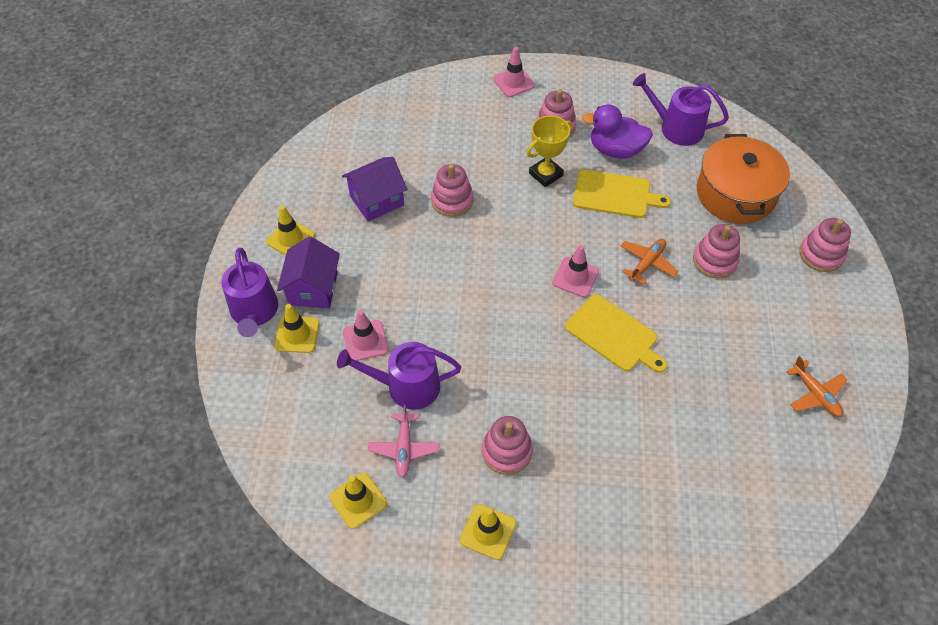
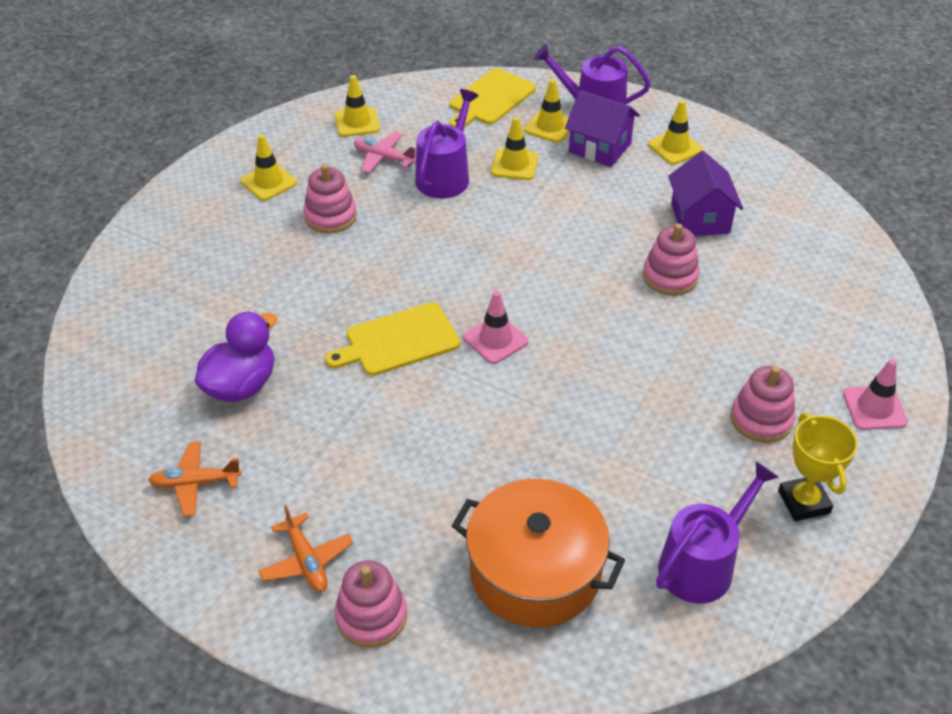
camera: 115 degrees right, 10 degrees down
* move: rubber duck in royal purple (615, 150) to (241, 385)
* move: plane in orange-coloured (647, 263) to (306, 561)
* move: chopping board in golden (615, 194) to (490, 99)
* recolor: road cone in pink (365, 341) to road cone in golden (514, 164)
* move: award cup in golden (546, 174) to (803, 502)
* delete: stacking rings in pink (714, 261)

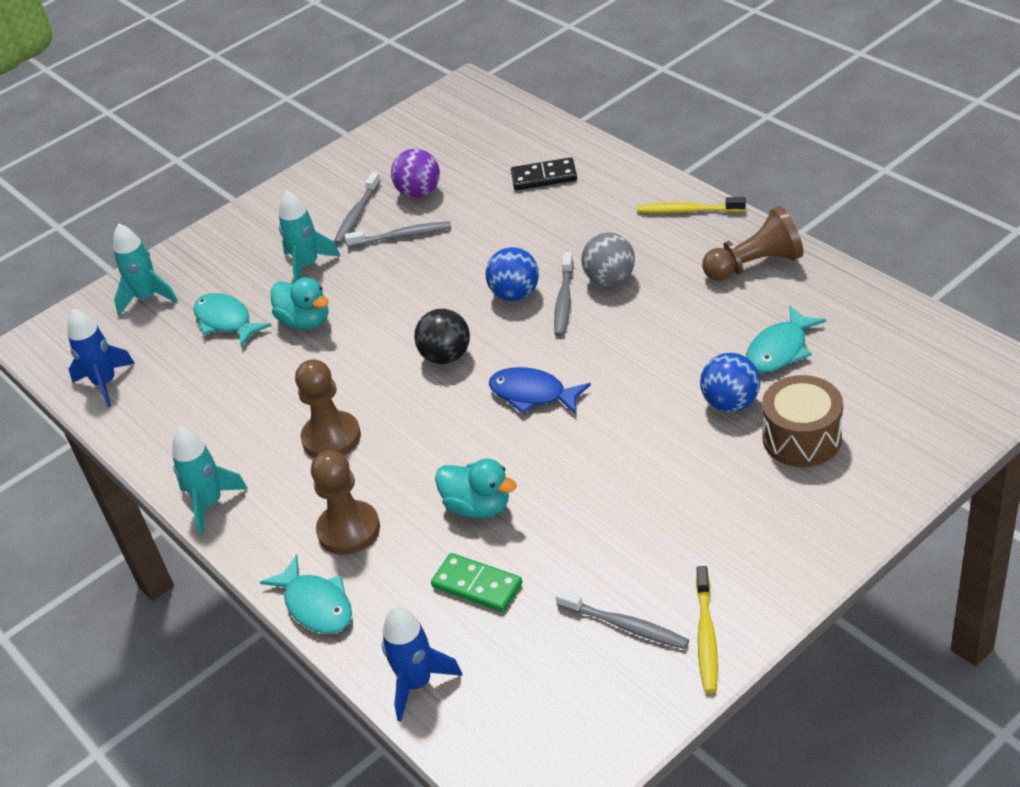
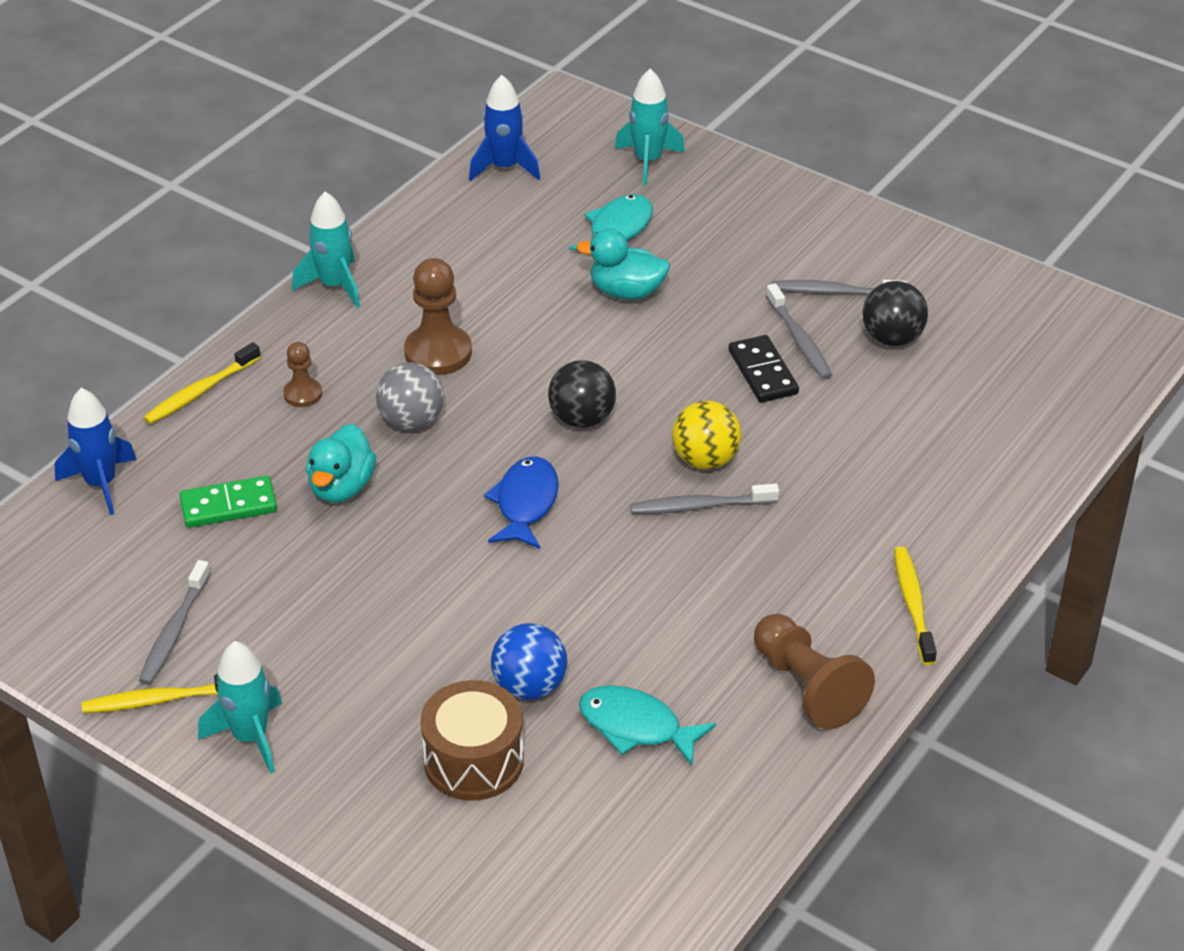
camera: 70 degrees right, 0 degrees up
* replace: fish in aqua (316, 605) to toothbrush in golden (200, 392)
* rotate: domino in leaf-green (477, 585) = (228, 506) 60 degrees clockwise
* move: toy rocket in aqua (307, 265) to (250, 737)
* resize: game pawn in brown (349, 530) = (303, 394) x0.56
* move: ball in gray (610, 279) to (411, 421)
* rotate: rubber duck in aqua (305, 321) = (626, 292) 75 degrees clockwise
* recolor: ball in royal blue (515, 294) to ball in golden (705, 460)
* move: domino in ebony (544, 177) to (762, 372)
* recolor: ball in royal purple (419, 192) to ball in ebony (892, 338)

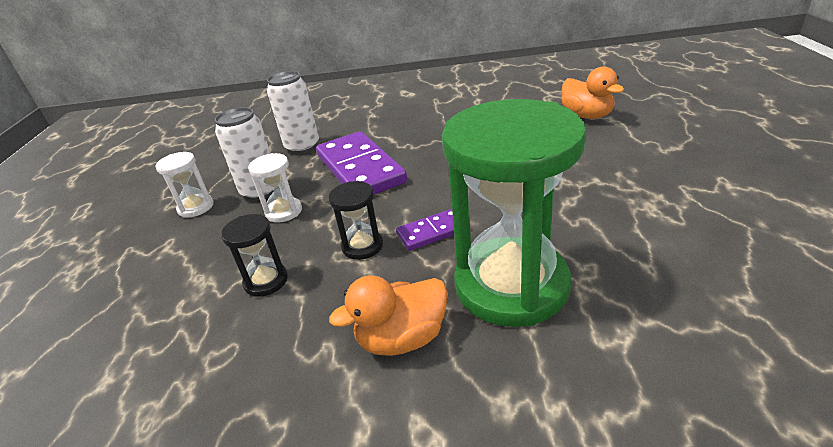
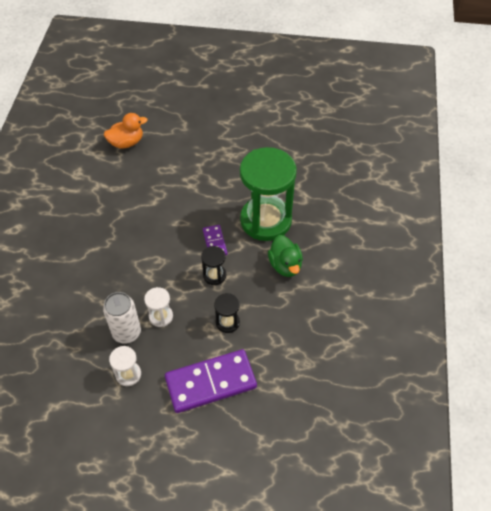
camera: 85 degrees left, 20 degrees up
* move: domino in royal purple (360, 169) to (210, 382)
* recolor: rubber duck in orange-coloured (402, 338) to rubber duck in leaf-green (285, 265)
* delete: tin in pure white (302, 147)

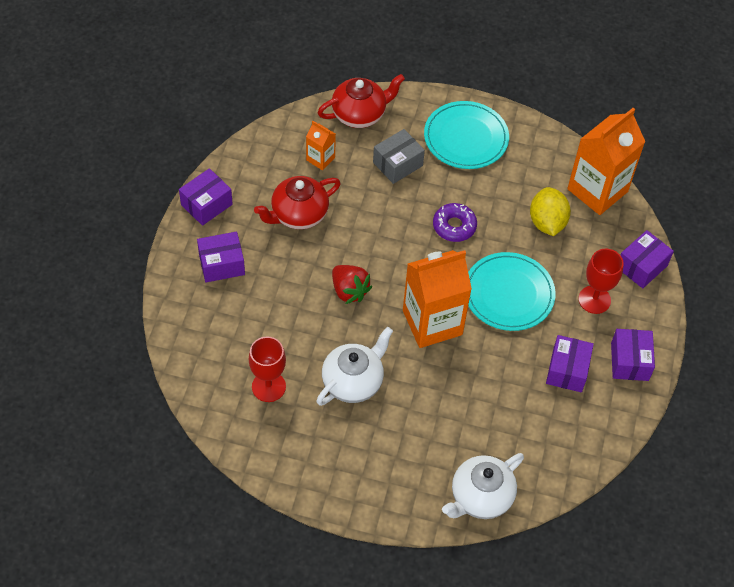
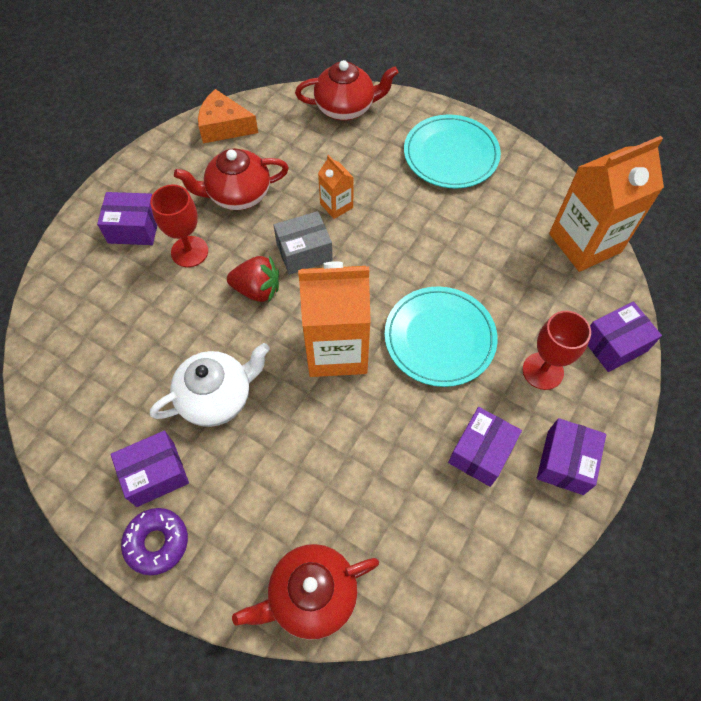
camera: 20 degrees right, 5 degrees up
* move: box in royal purple (206, 204) to (155, 474)
* move: doughnut in royal purple (454, 226) to (157, 542)
* move: goblet in scarlet (268, 386) to (189, 251)
* insert: cheese wedge in orange-coloured (224, 127)
* rotate: toy strawberry in scarlet (349, 291) = (257, 290) 60 degrees counterclockwise
* recolor: tea pot in pure white (480, 497) to tea pot in scarlet (311, 595)
* move: box in gray (397, 164) to (304, 252)
* move: milk carton in orange-coloured (320, 159) to (336, 206)
* delete: citrus fruit in golden (547, 222)

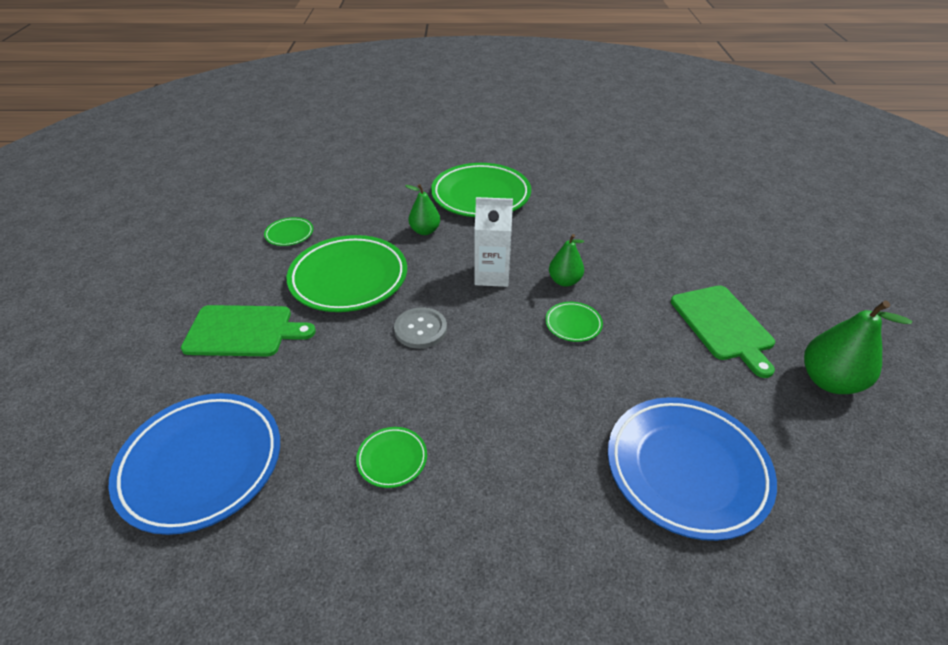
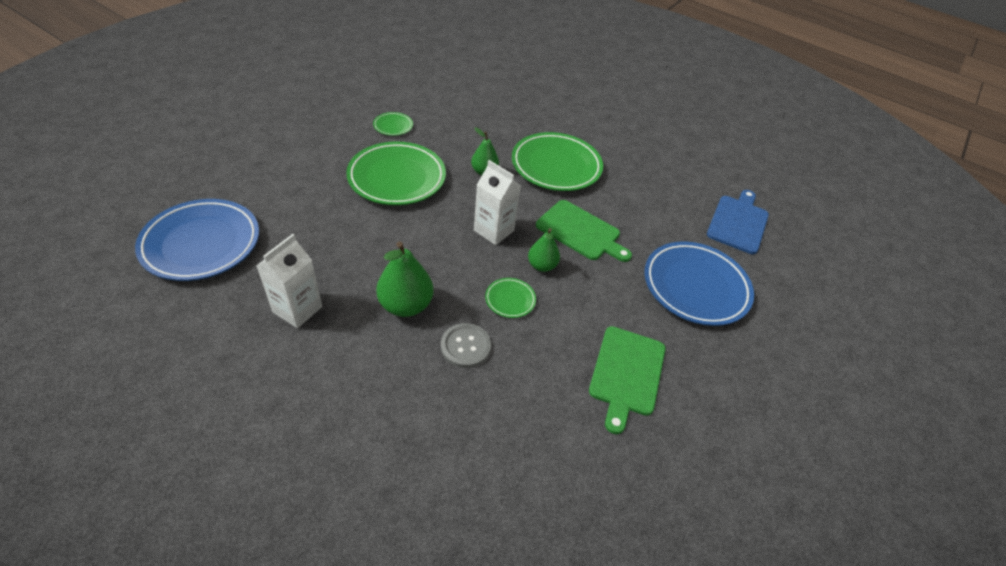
camera: 30 degrees right, 5 degrees up
* replace: flat dish in leaf-green (392, 459) to milk carton in pure white (297, 309)
* move: toy pear in leaf-green (829, 381) to (405, 305)
* move: shirt button in gray (420, 329) to (465, 346)
* move: chopping board in leaf-green (243, 331) to (581, 231)
* move: flat dish in royal blue (686, 469) to (695, 287)
* insert: chopping board in royal blue (738, 222)

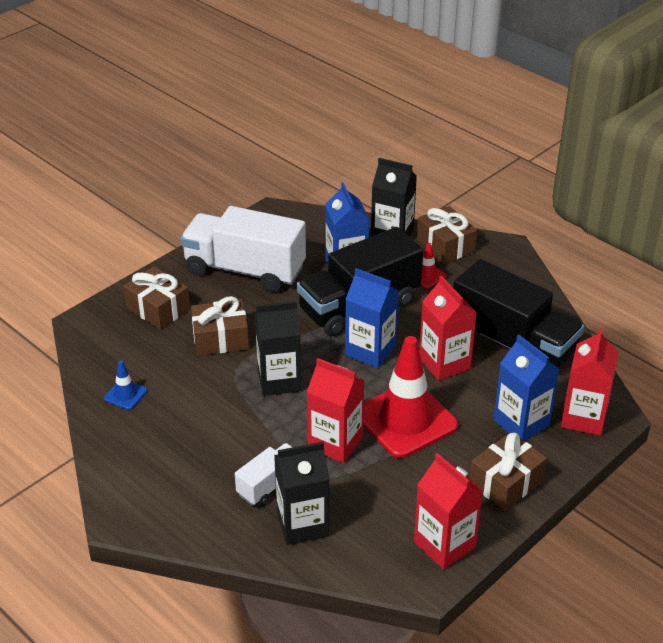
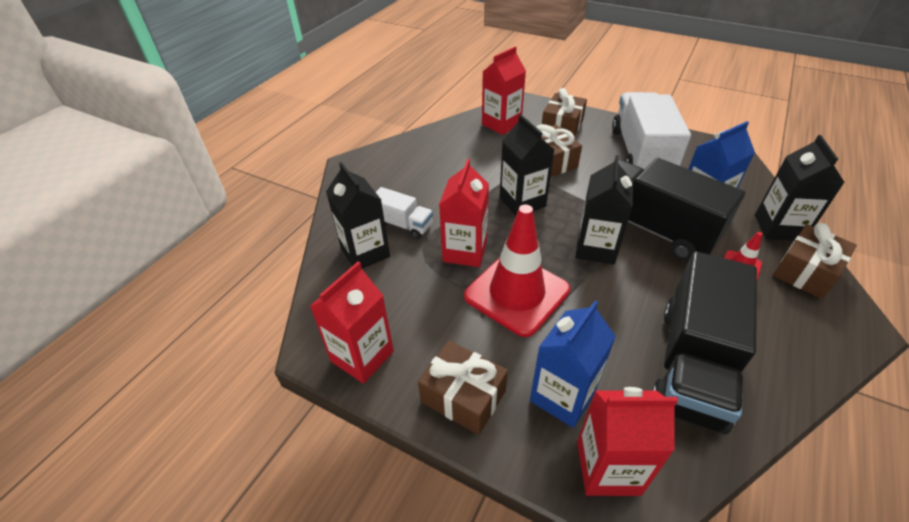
camera: 75 degrees right, 5 degrees up
* move: milk carton in scarlet (444, 363) to (501, 124)
* recolor: milk carton in royal blue (370, 351) to milk carton in ebony (595, 248)
* delete: road cone in royal blue (125, 395)

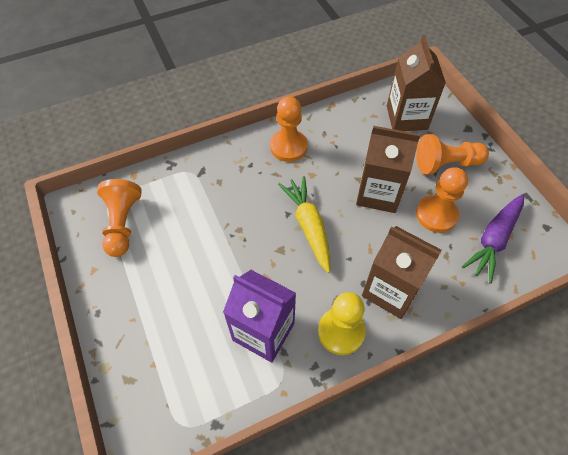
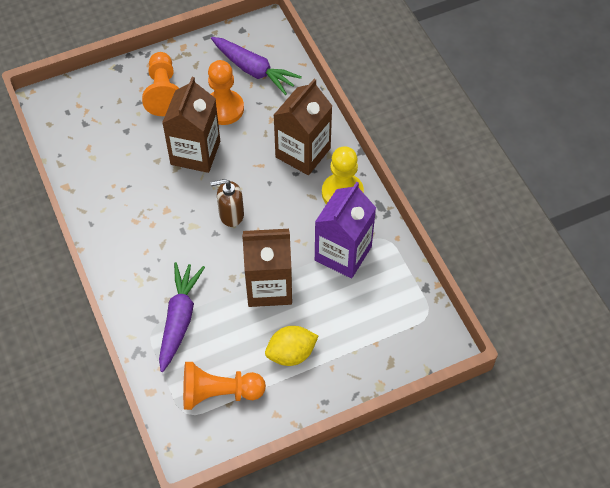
camera: 90 degrees left, 0 degrees up
* insert: toy carrot in royal purple (179, 319)
* replace: toy carrot in golden (308, 226) to soap pump in brown (231, 215)
* move: milk carton in brown (406, 117) to (269, 286)
* insert: citrus fruit in golden (291, 353)
* delete: game pawn in orange-coloured (288, 147)

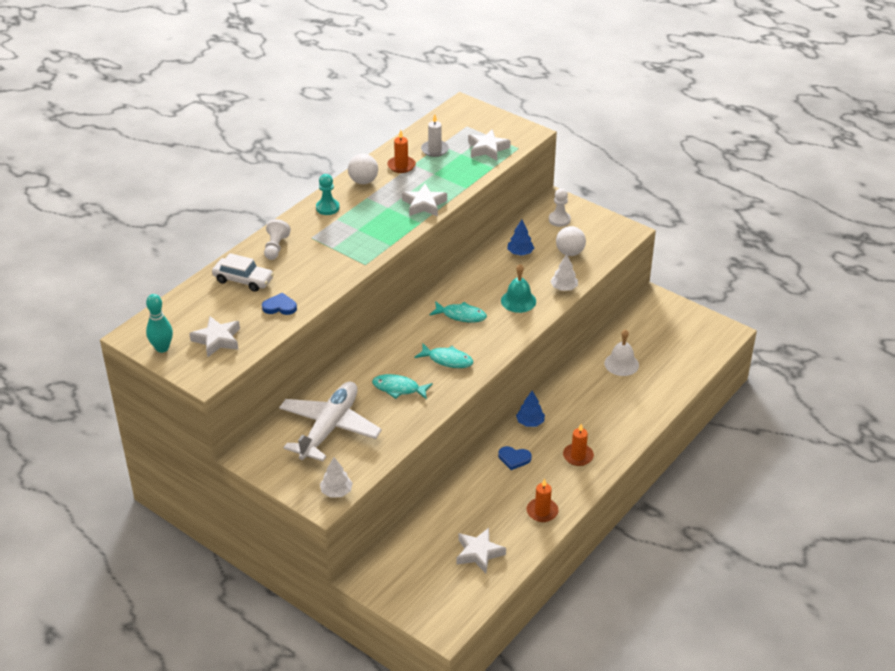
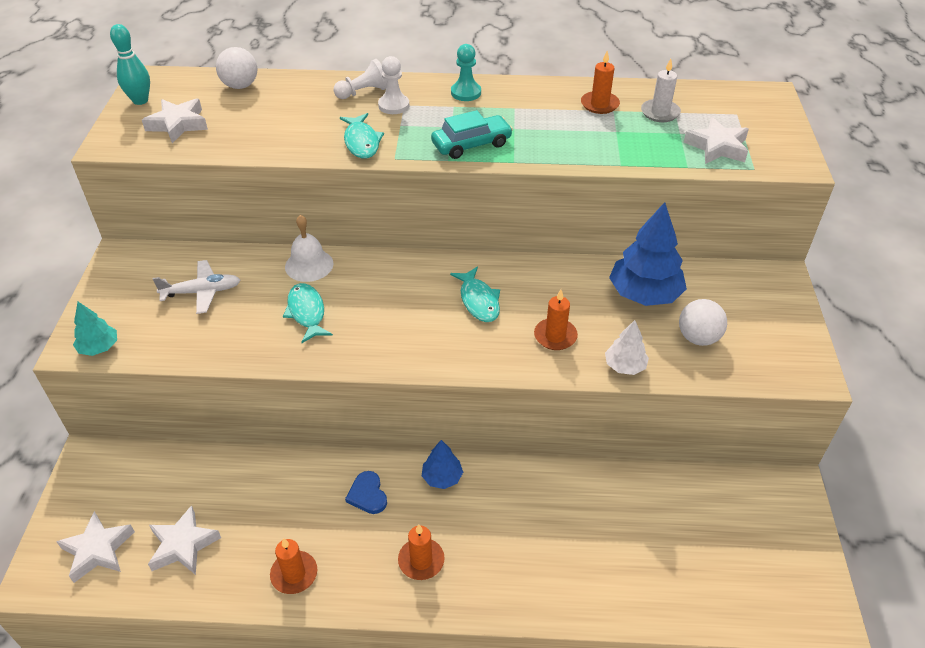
camera: 55 degrees right, 5 degrees up
* move: star shape in pure white (424, 204) to (98, 550)
* recolor: toy tree in pure white (336, 492) to toy tree in aqua (99, 347)
* resize: plane in pure white (329, 428) = (202, 292) x0.55
* move: ball in pure white (363, 181) to (240, 86)
* move: bell in pure white (621, 364) to (309, 265)
* move: fish in aqua (447, 360) to (361, 142)
* move: game pawn in pure white (559, 220) to (393, 105)
* insert: automobile in aqua (471, 144)
* replace: bell in aqua (518, 301) to candle in orange-coloured (555, 336)
* resize: toy tree in royal blue (520, 253) = (644, 294) x1.88
* delete: automobile in pure white (243, 280)
* delete: love heart in royal blue (280, 306)

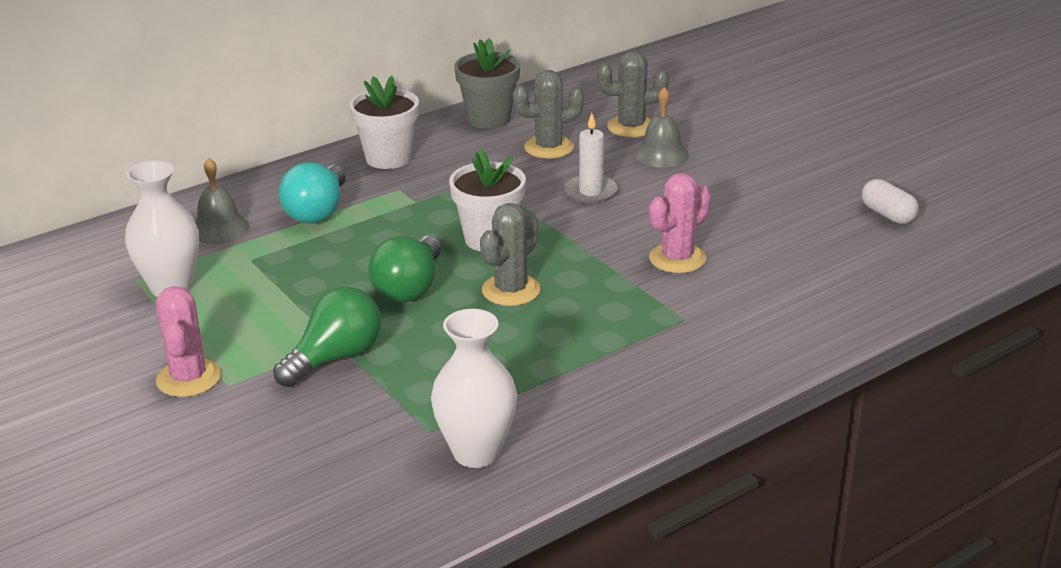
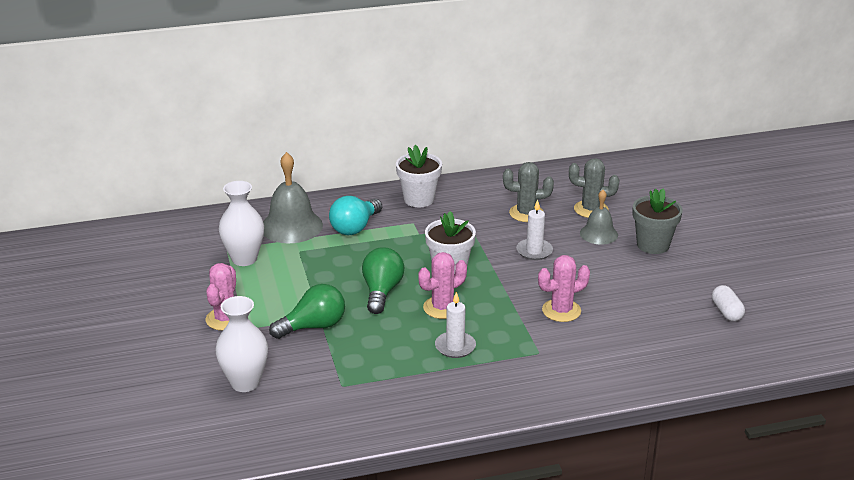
camera: 20 degrees right, 0 degrees up
* move: vase in pure white (476, 452) to (245, 383)
* resize: bell in gray (219, 228) = (291, 226) x1.65
* rotate: light bulb in leaf-green (409, 288) = (382, 291) 150 degrees clockwise
* recolor: cactus in gray (511, 290) to cactus in pink (442, 308)
* insert: candle in pure white (455, 347)
* move: flower pot in gray (489, 118) to (653, 245)

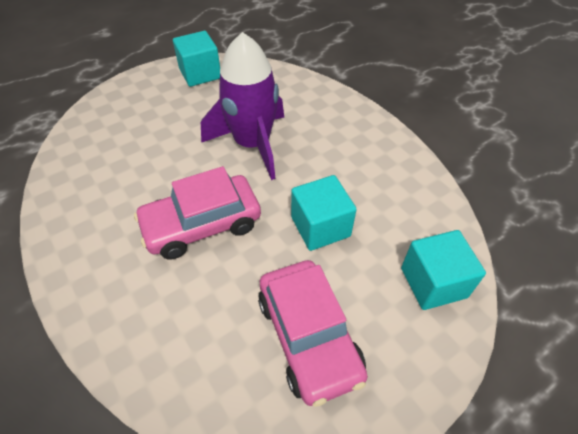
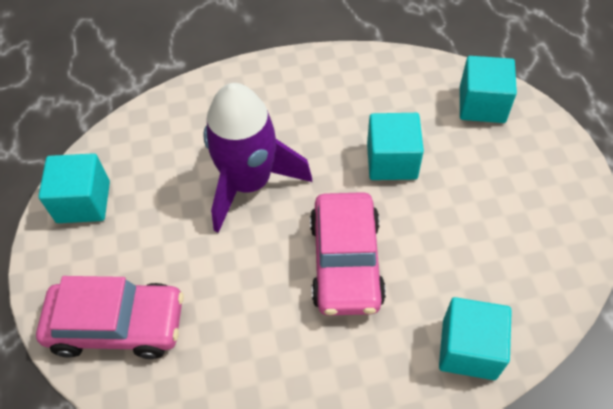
camera: 65 degrees left, 5 degrees up
* move: automobile in pink (309, 336) to (117, 325)
* insert: solid cube in aqua (469, 349)

